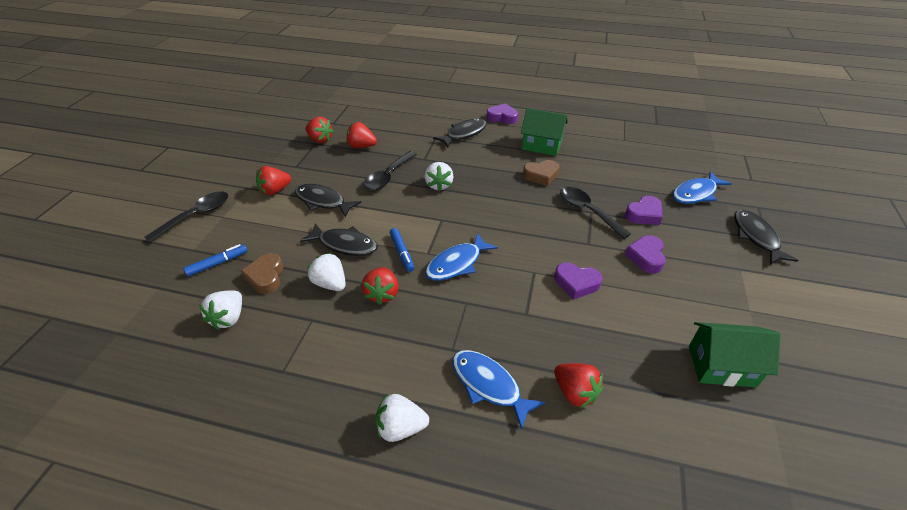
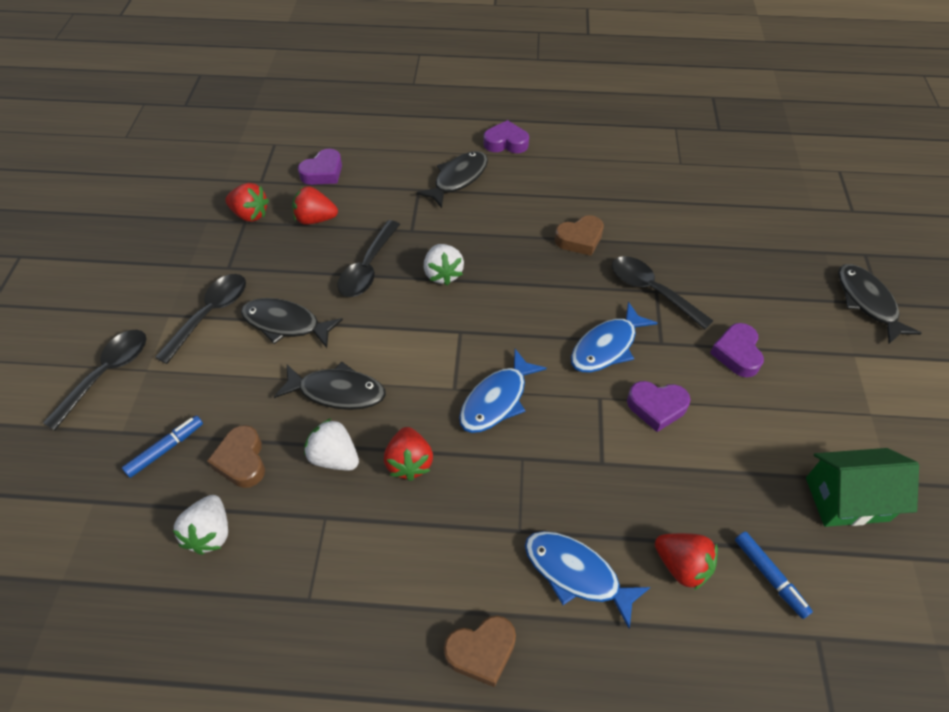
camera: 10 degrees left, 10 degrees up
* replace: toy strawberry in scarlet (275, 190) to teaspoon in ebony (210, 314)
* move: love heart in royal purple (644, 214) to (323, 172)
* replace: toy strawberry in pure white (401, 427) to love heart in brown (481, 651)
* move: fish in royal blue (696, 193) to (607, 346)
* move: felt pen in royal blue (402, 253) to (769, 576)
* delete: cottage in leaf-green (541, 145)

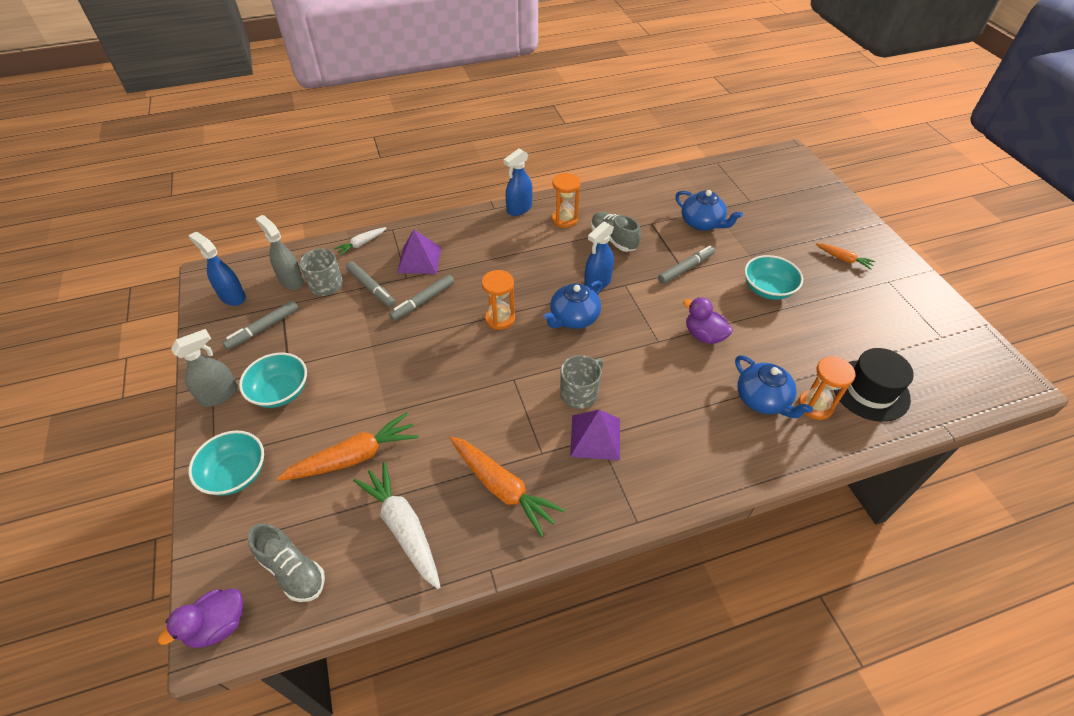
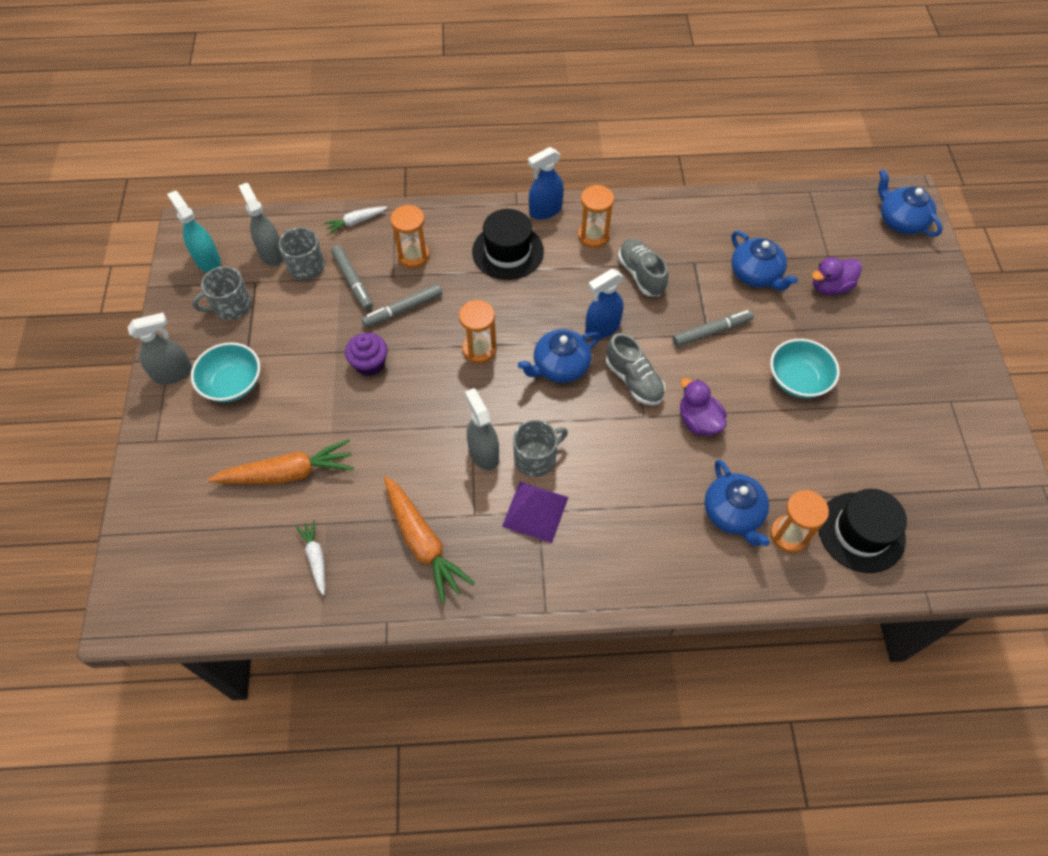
camera: 15 degrees right, 10 degrees up
* recolor: spray bottle in royal blue (232, 296) to spray bottle in aqua (207, 260)
* replace: felt pen in gray (263, 328) to tea mug in gray (231, 306)
* resize: toy carrot in pure white (403, 527) = (316, 558) x0.54
* insert: fairy cake in royal purple (369, 363)
* replace: solid pyramid in royal purple (419, 260) to sandglass in orange-coloured (413, 256)
* insert: spray bottle in gray (483, 453)
* insert: tall hat in ebony (508, 251)
* move: shoe in gray (293, 570) to (634, 380)
* move: rubber duck in royal purple (218, 625) to (830, 286)
* insert: tea pot in royal blue (900, 221)
* delete: bowl in aqua (236, 474)
* delete: toy carrot in orange-coloured (843, 259)

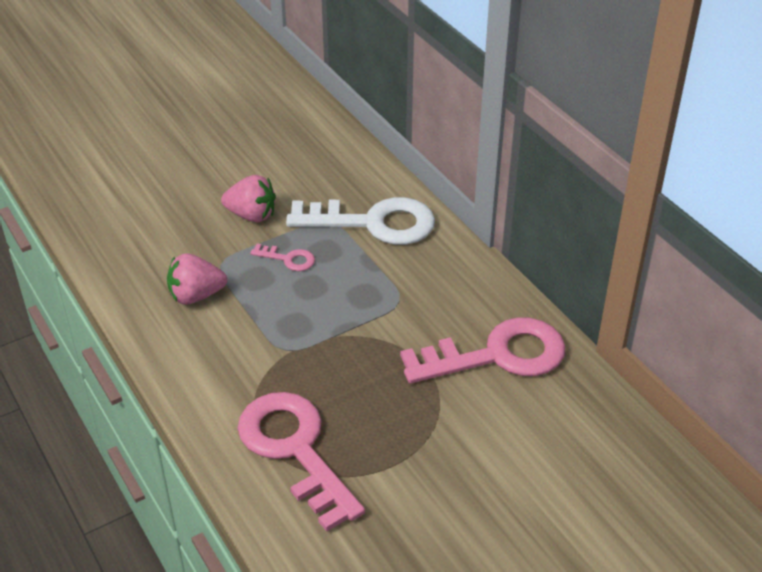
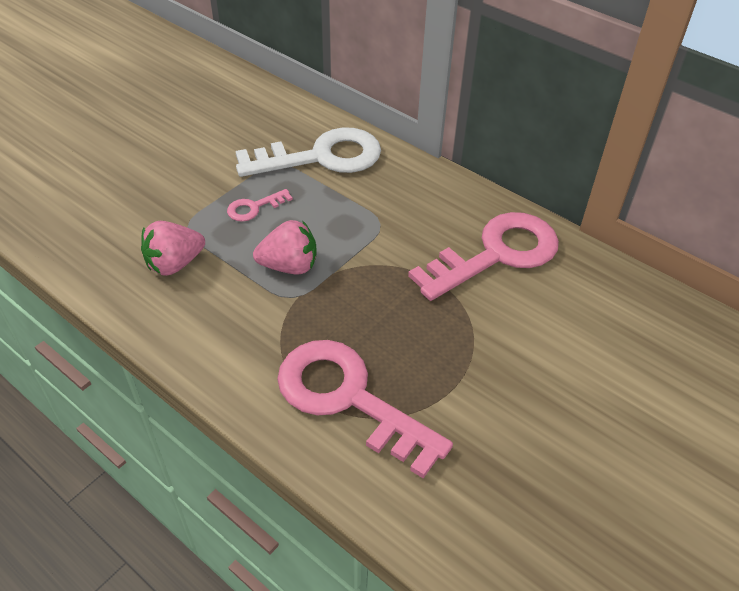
camera: 20 degrees left, 5 degrees up
* rotate: key in pink (288, 259) = (254, 207) 150 degrees clockwise
* move: toy strawberry in pink (251, 215) to (289, 266)

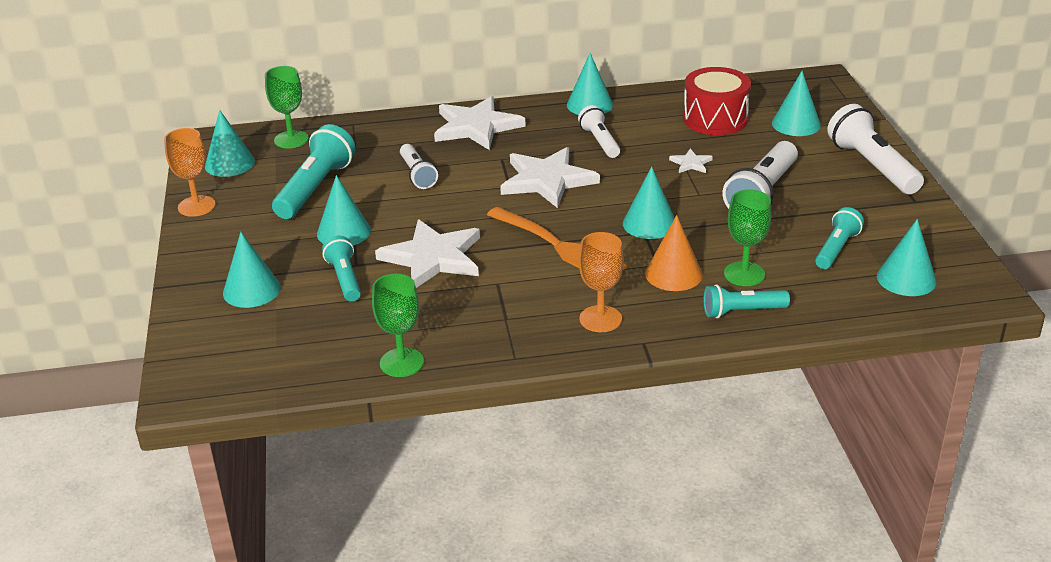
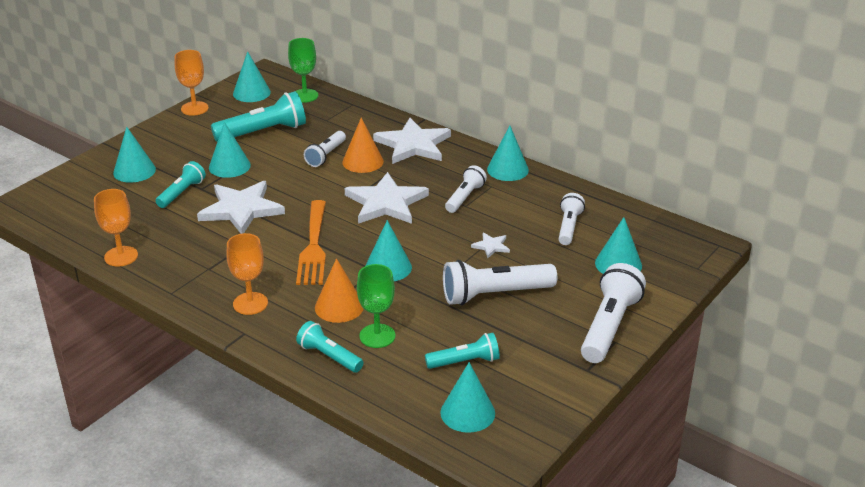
camera: 45 degrees right, 0 degrees up
* recolor: goblet in leaf-green (401, 362) to goblet in orange-coloured (121, 256)
* insert: cone shape in orange-coloured (363, 161)
* replace: drum in scarlet (715, 119) to pocket torch in pure white (569, 227)

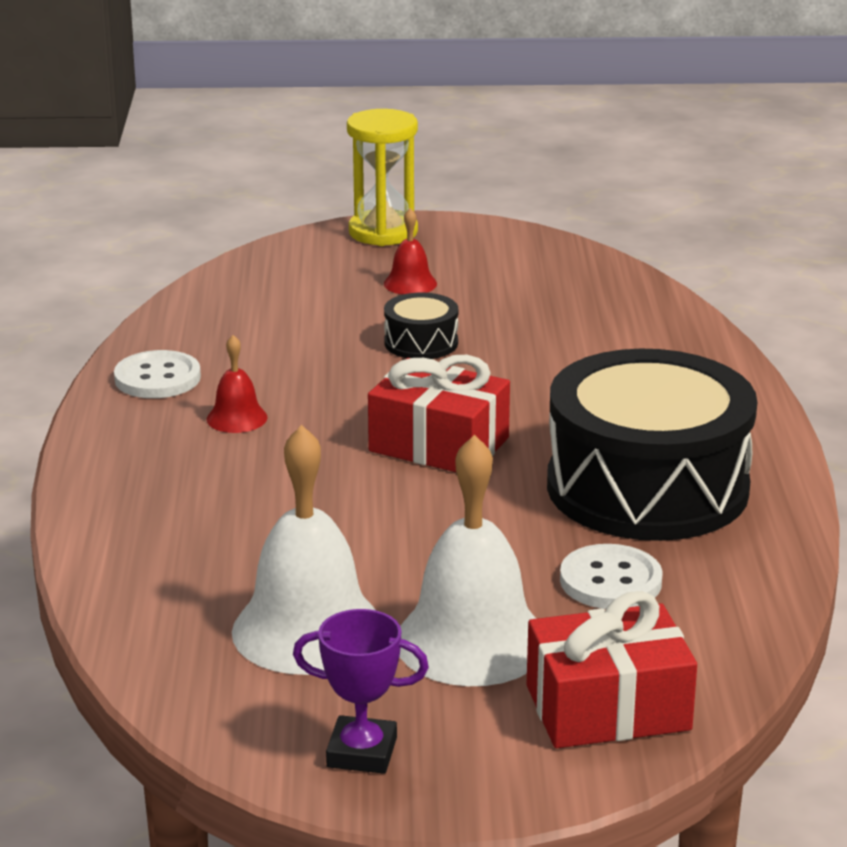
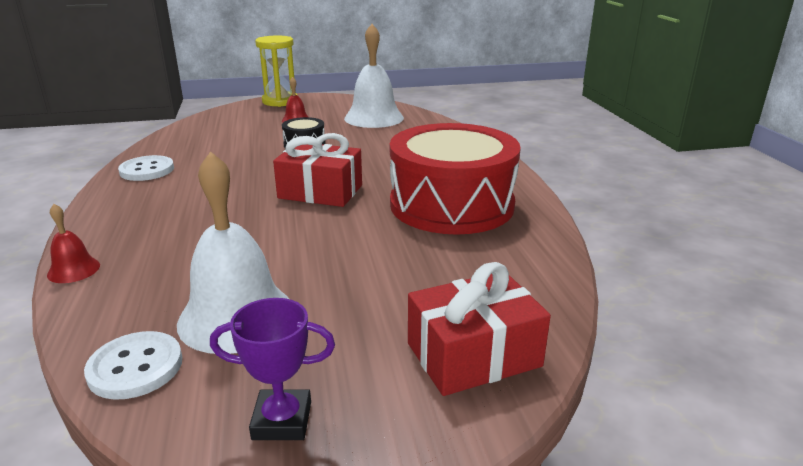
camera: 10 degrees left, 0 degrees up
* move: bell in scarlet (237, 418) to (73, 270)
* move: shirt button in pure white (610, 581) to (135, 367)
* move: bell in pure white (471, 641) to (374, 118)
* recolor: drum in ebony (647, 487) to drum in scarlet (451, 204)

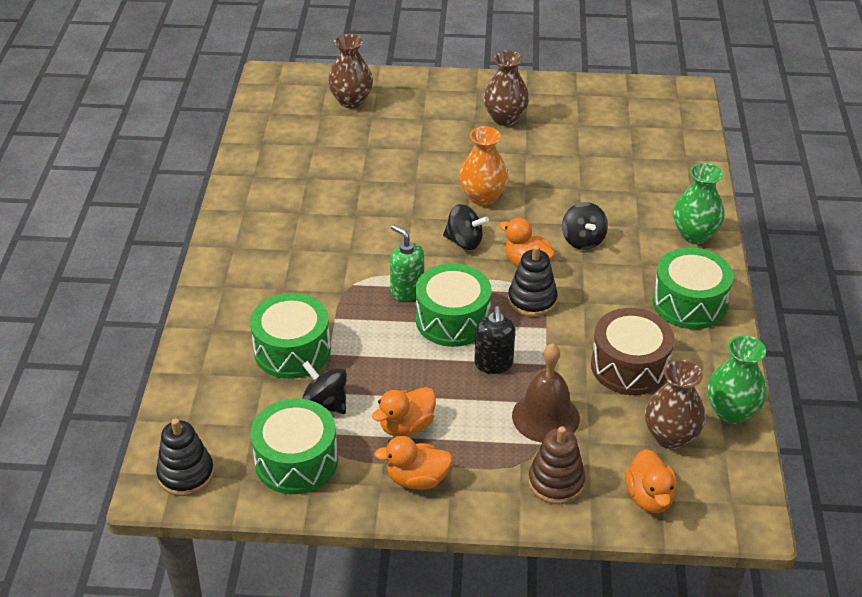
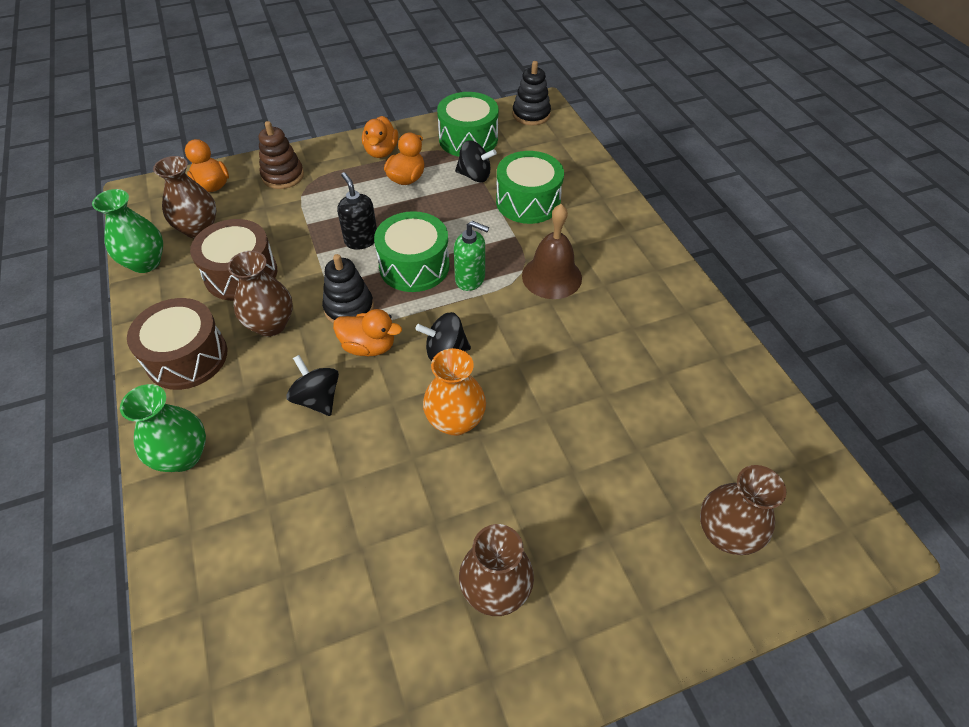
camera: 155 degrees right, 10 degrees up
* recolor: drum in leaf-green (689, 303) to drum in brown (187, 357)
* insert: vase in brown (271, 324)
* rotate: rubber duck in orange-coloured (417, 479) = (381, 152) 120 degrees clockwise
* move: bell in brown (545, 417) to (551, 276)

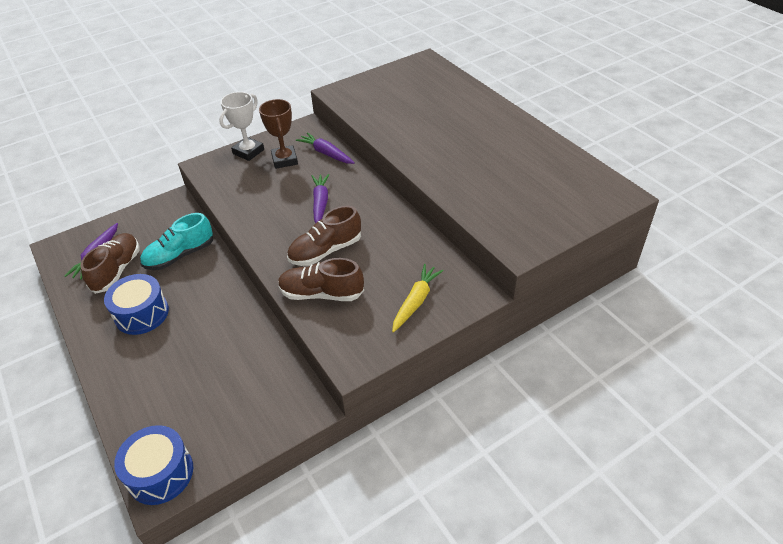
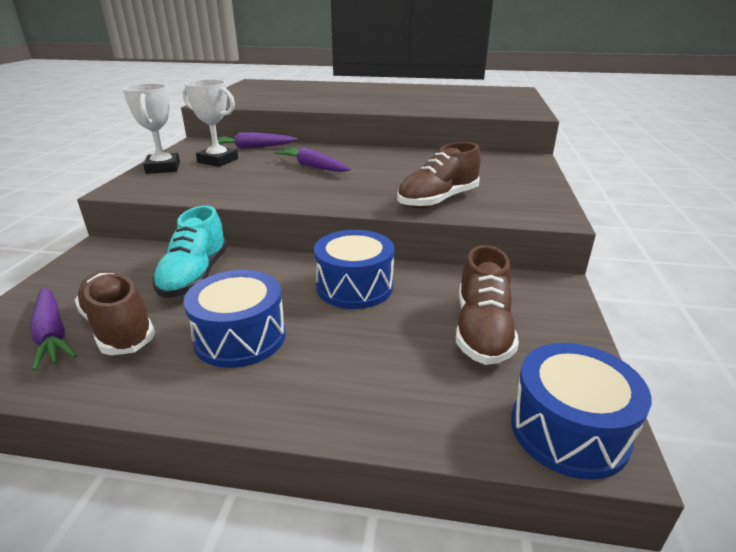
camera: 50 degrees left, 15 degrees down
* recolor: award cup in brown (284, 160) to award cup in pure white (218, 160)
* insert: drum in royal blue (354, 287)
* move: shoe in brown (325, 251) to (482, 330)
* delete: toy carrot in golden (416, 301)

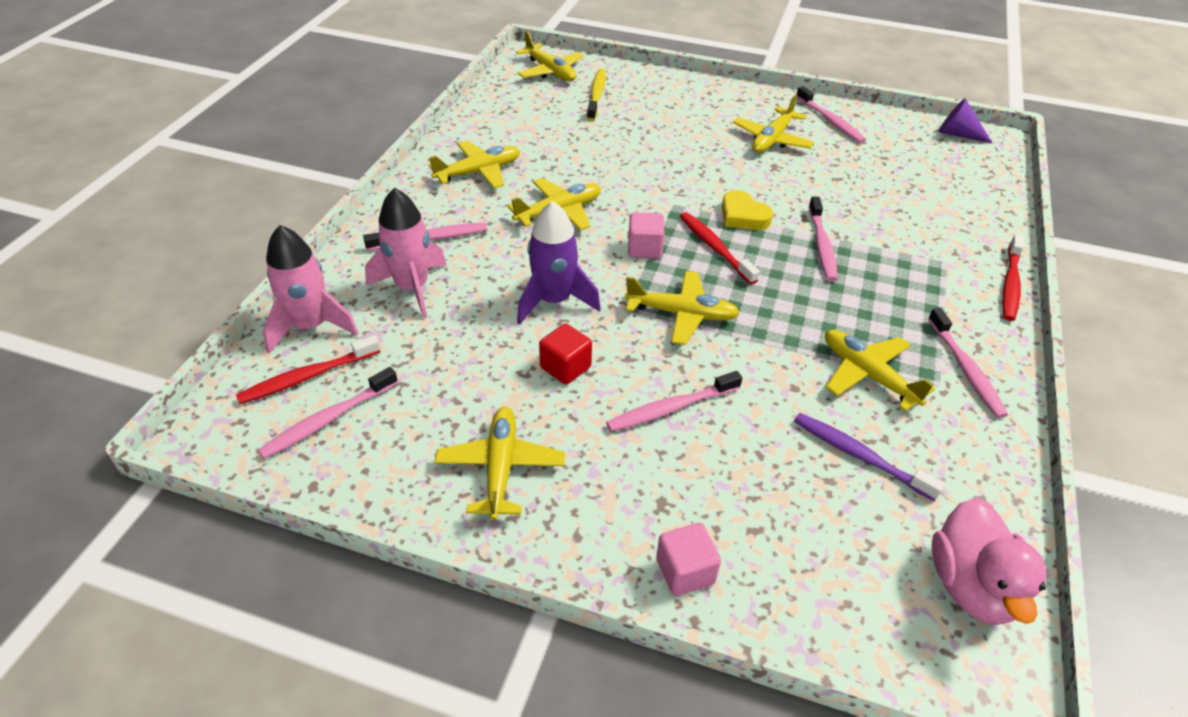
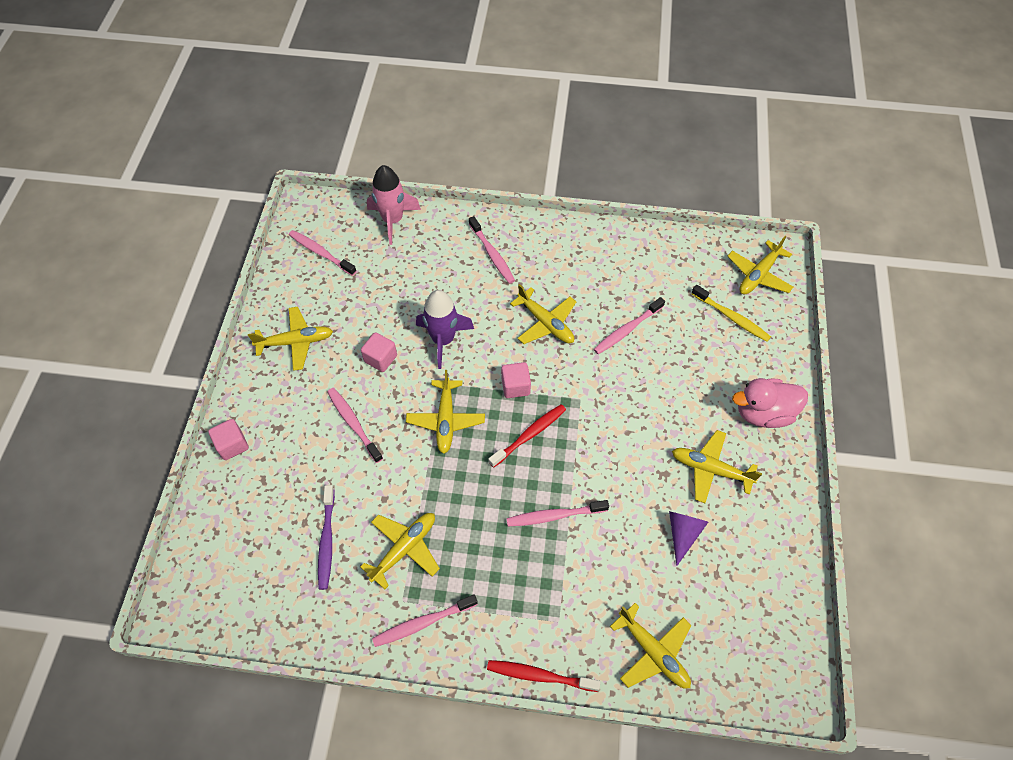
camera: 80 degrees right, 15 degrees up
* rotate: toothbrush in royal purple (859, 456) = (327, 541) 150 degrees clockwise
* recolor: solid cube in scarlet (565, 367) to solid cube in pink (380, 358)
* move: toothbrush in pink (830, 121) to (627, 330)
* move: plane in golden (479, 172) to (653, 652)
* move: cone shape in royal purple (957, 134) to (683, 533)
* rotate: toothbrush in golden (596, 95) = (731, 317) 45 degrees clockwise
* move: rubber duck in pink (971, 586) to (763, 413)
* delete: toothbrush in scarlet (307, 377)
* delete: toy rocket in pink (412, 288)
* delete: love heart in golden (743, 216)

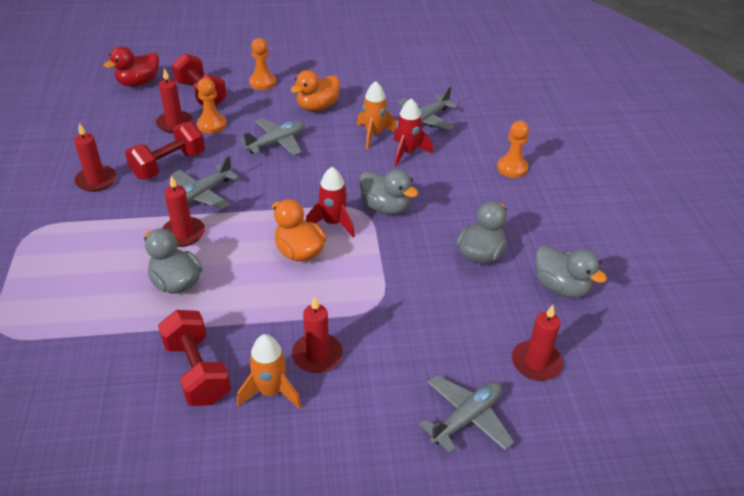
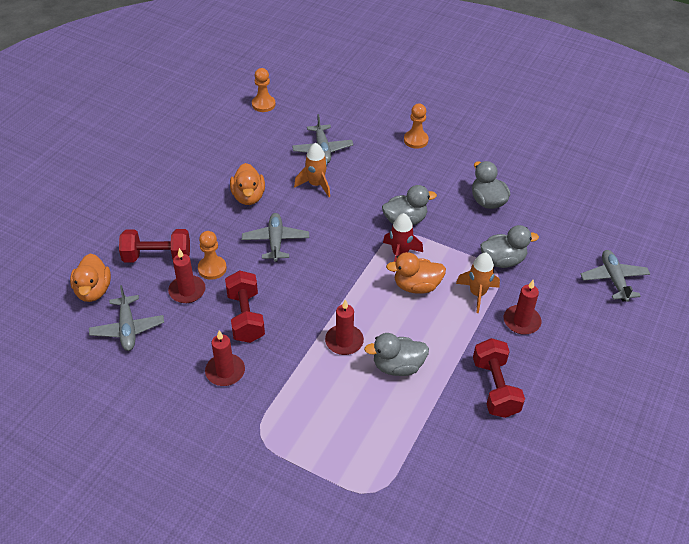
camera: 55 degrees left, 5 degrees up
* recolor: rubber duck in scarlet (138, 83) to rubber duck in orange-coloured (93, 291)
* move: plane in gray (202, 194) to (127, 329)
* move: game pawn in orange-coloured (262, 82) to (263, 104)
* move: toy rocket in orange-coloured (271, 391) to (477, 294)
* rotate: free weight in scarlet (197, 371) = (495, 388) 75 degrees clockwise
* move: rubber duck in gray (561, 287) to (503, 260)
* delete: toy rocket in scarlet (407, 153)
* delete: candle in scarlet (536, 363)

